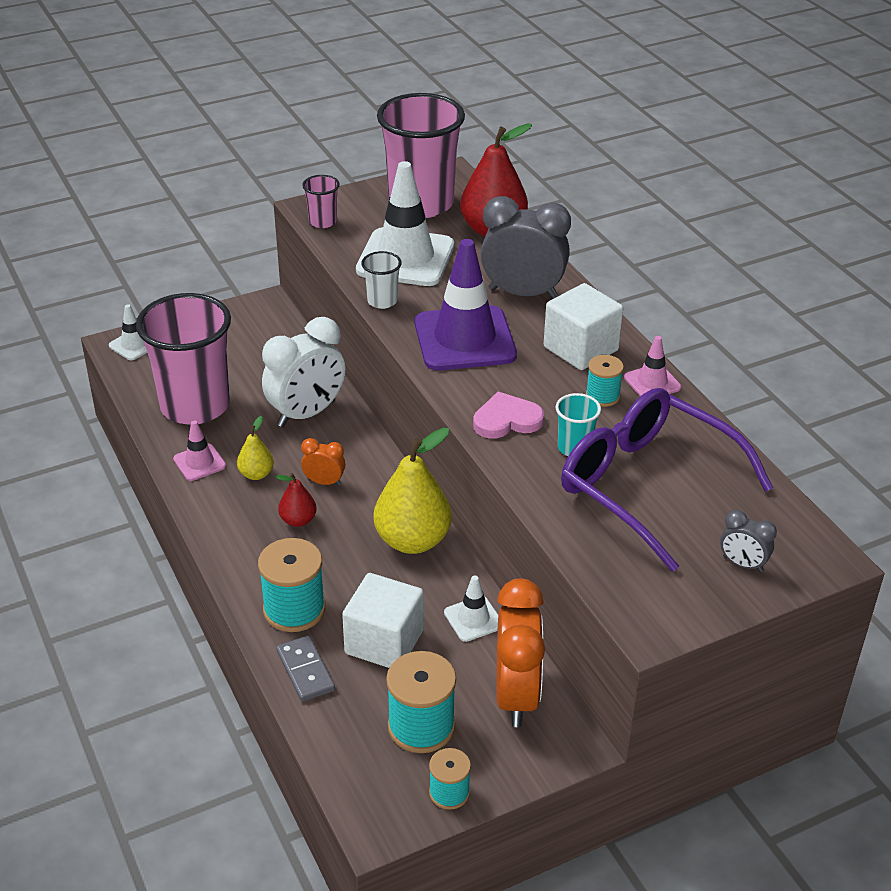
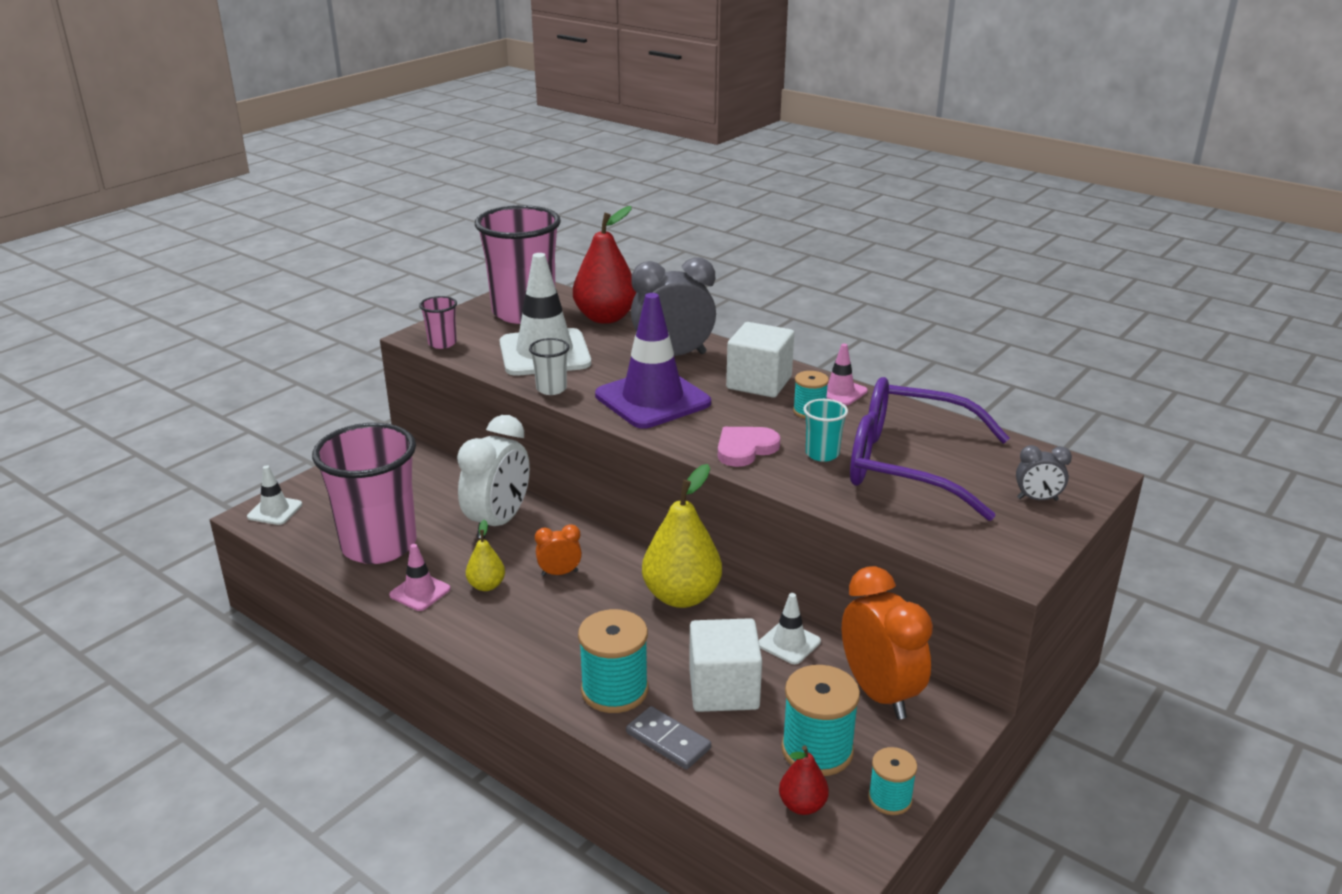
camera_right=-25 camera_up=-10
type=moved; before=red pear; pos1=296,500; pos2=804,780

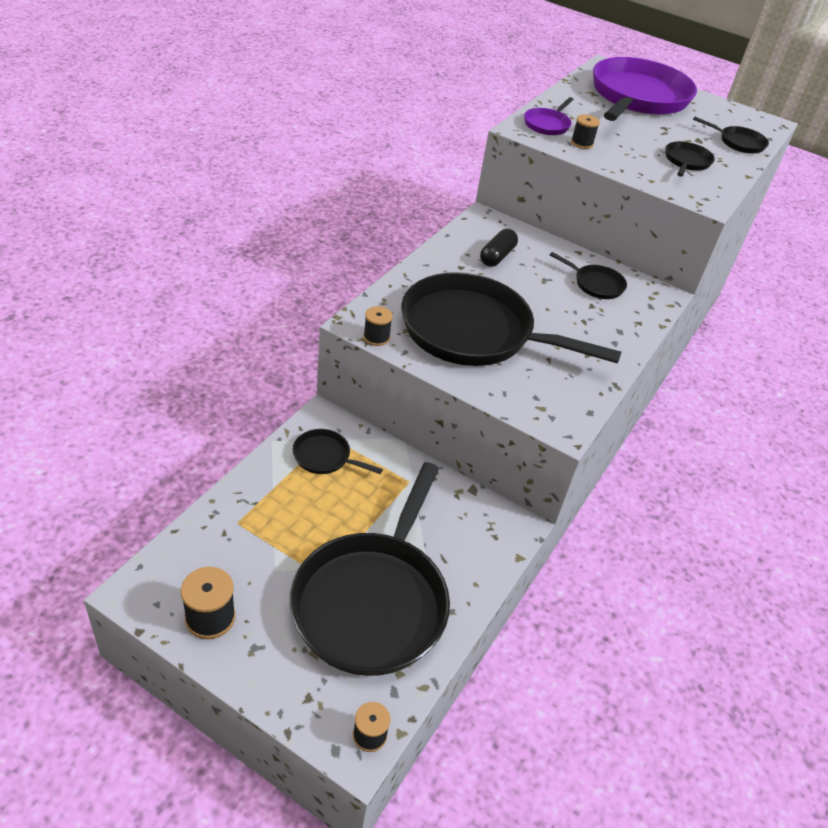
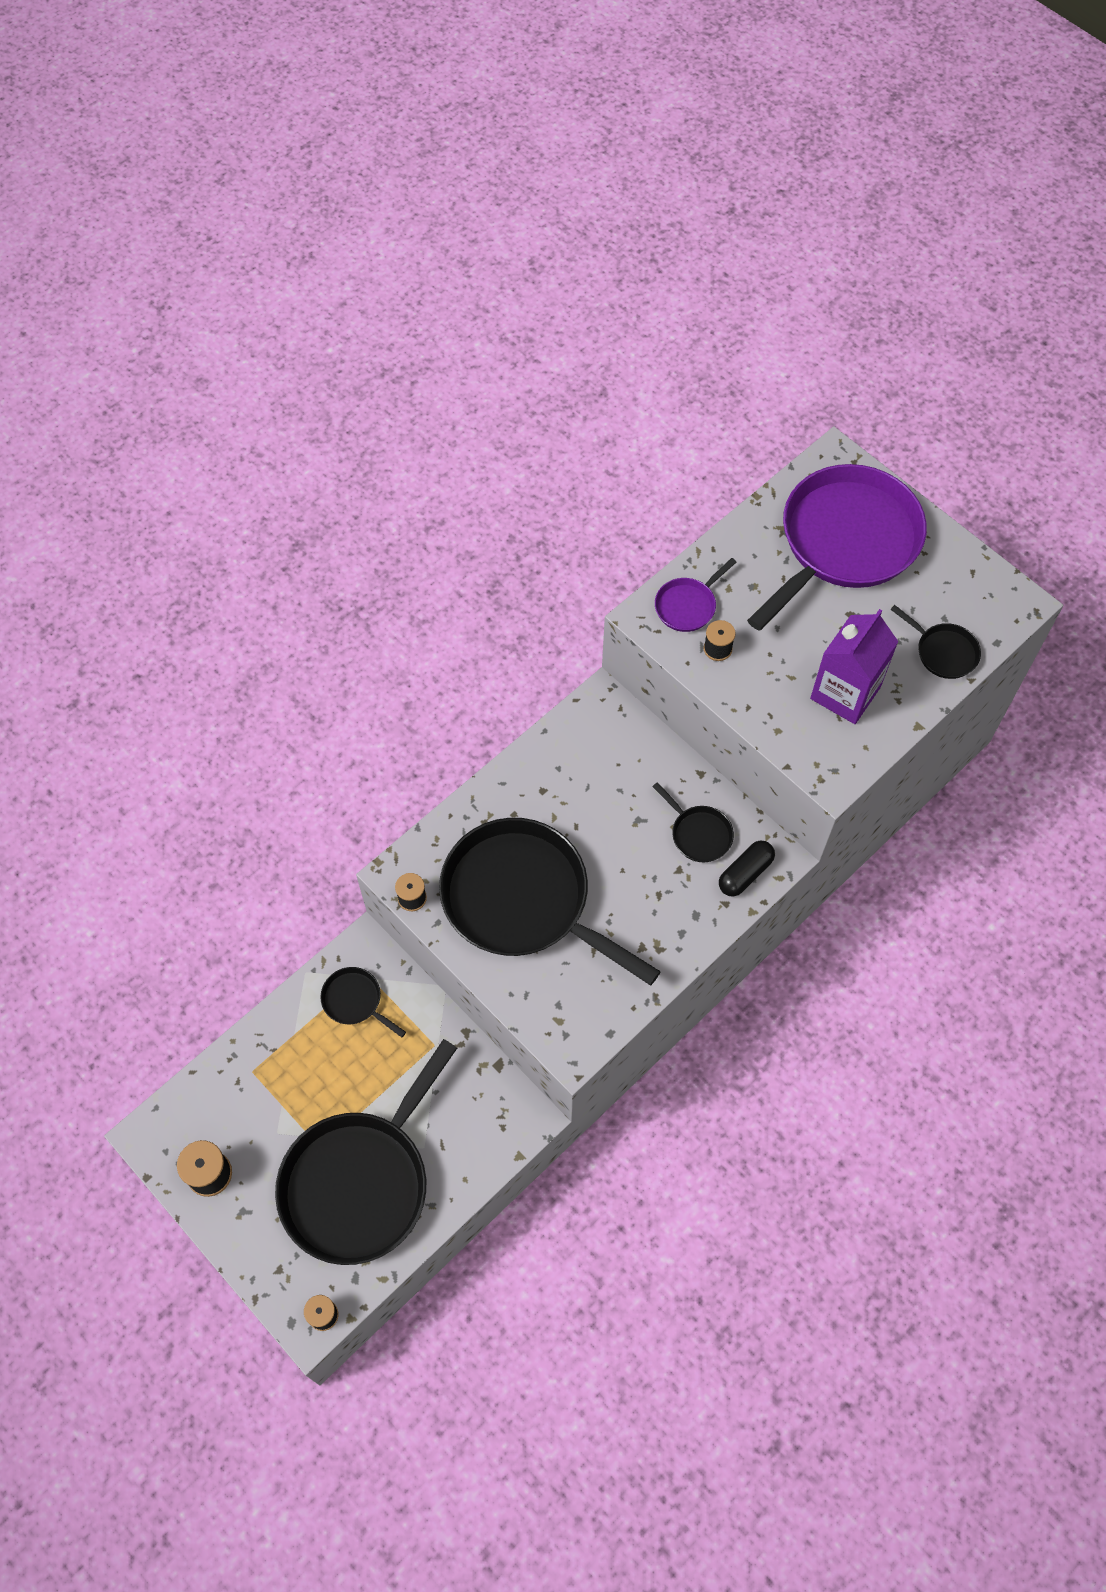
camera_right=20 camera_up=20
type=moved; before=black pill; pos1=499,247; pos2=747,868
type=replaced; before=black frying pan; after=royal purple milk carton; pos1=690,159; pos2=854,666

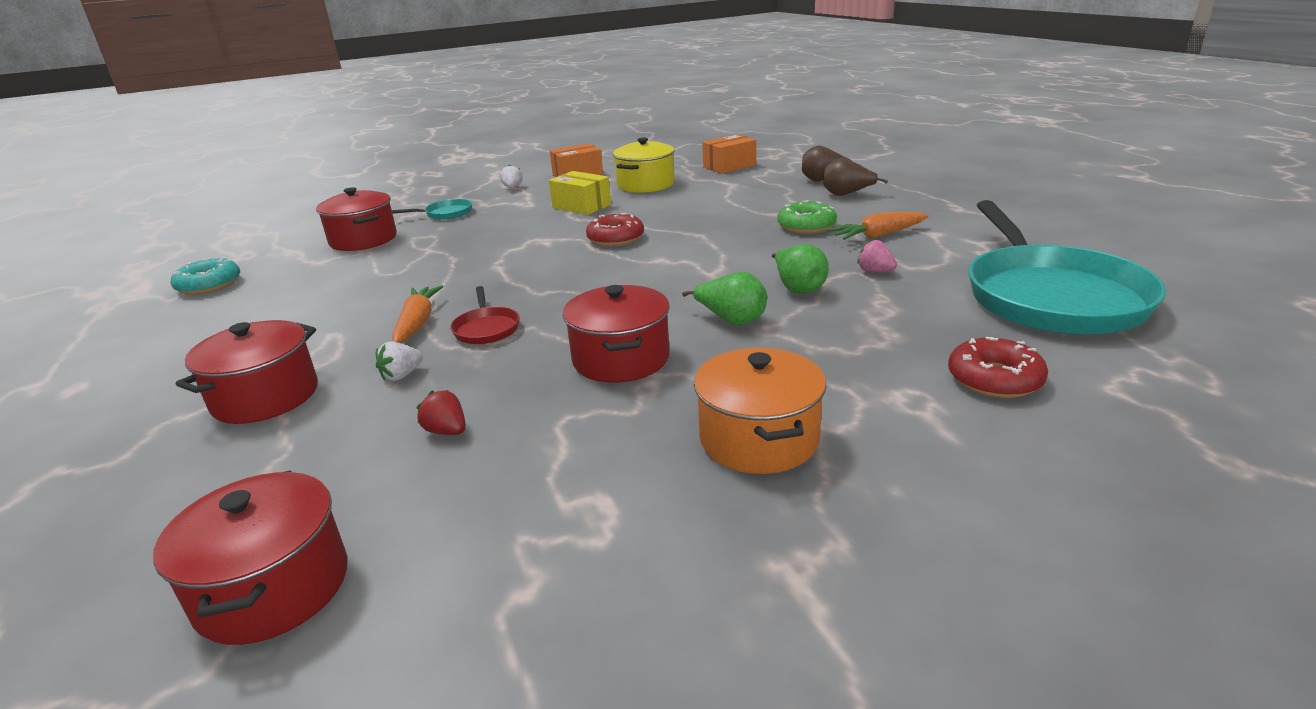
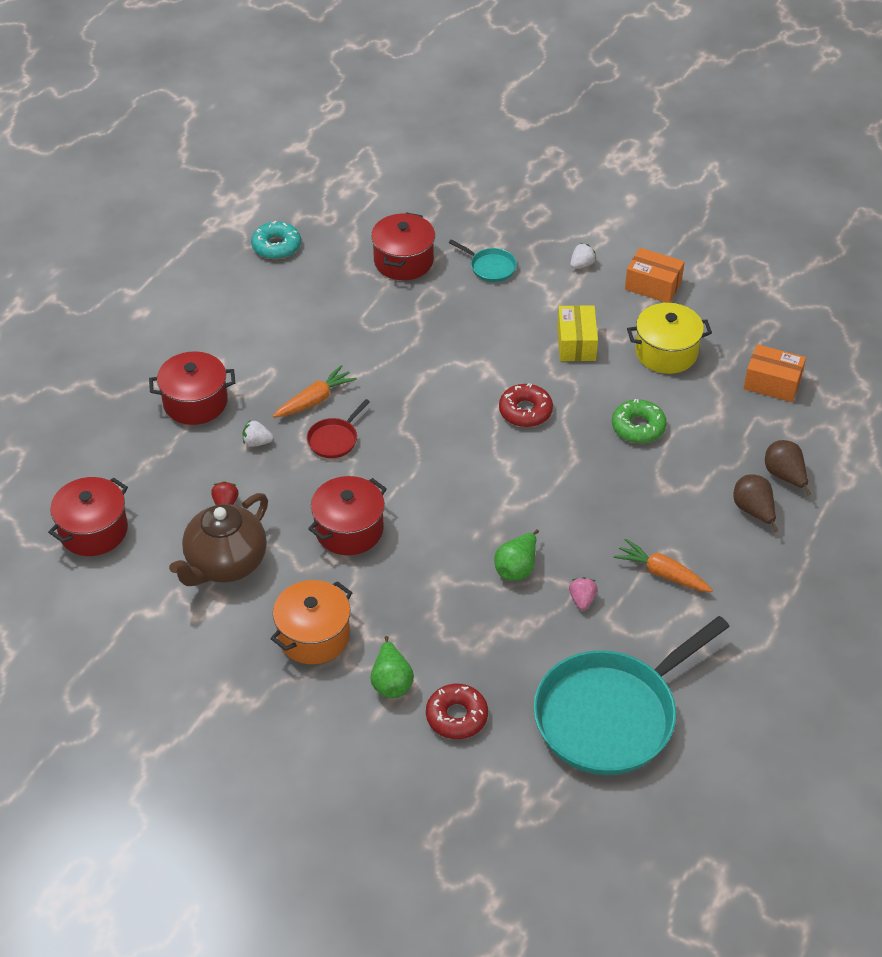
camera_right=50 camera_up=20
type=added; after=russet tea pot; pos2=218,539
type=moved; before=emerald pear; pos1=724,299; pos2=392,667
type=moved; before=emerald glazed donut; pos1=807,217; pos2=639,421

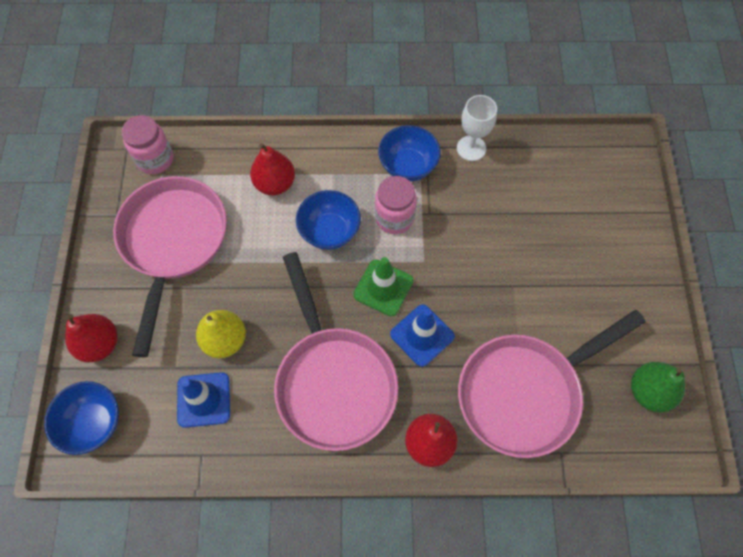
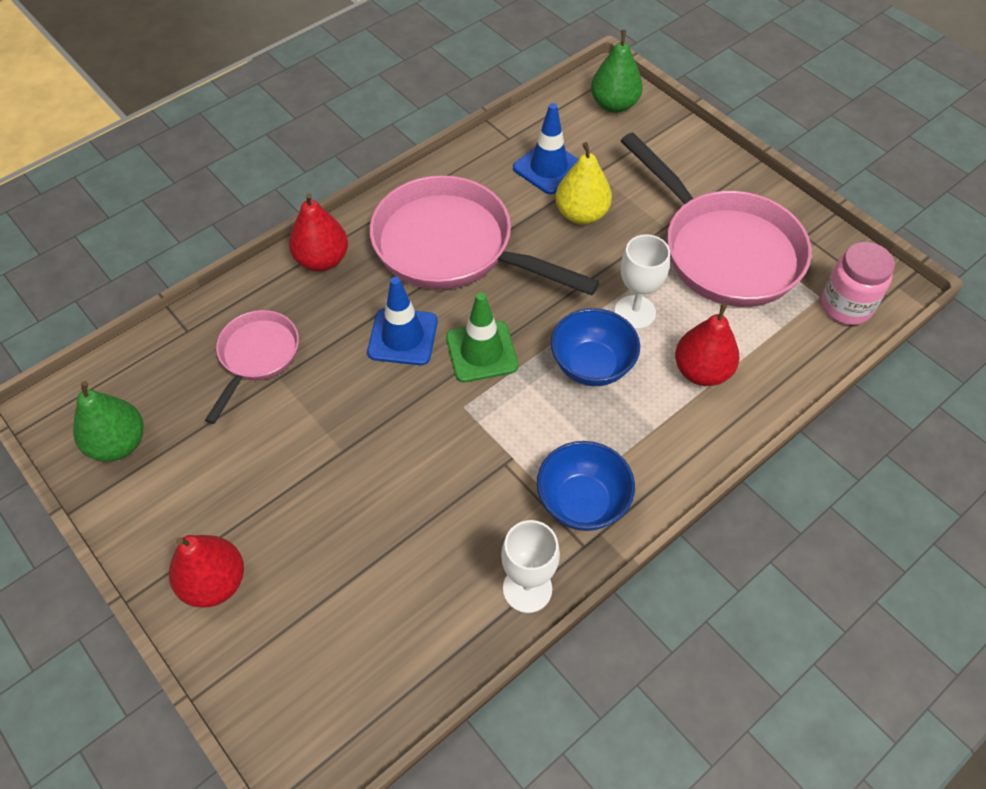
camera_right=140 camera_up=-10
type=removed; before=rose-pink preserve jar; pos1=396,205
type=added; after=snow-white goblet; pos2=642,281
type=moved; before=red pear; pos1=91,338; pos2=206,571
type=replaced; before=cobalt bowl; after=emerald pear; pos1=81,418; pos2=617,71
type=resized; before=rose-pink frying pan; pos1=551,384; pos2=252,367; scale=0.54

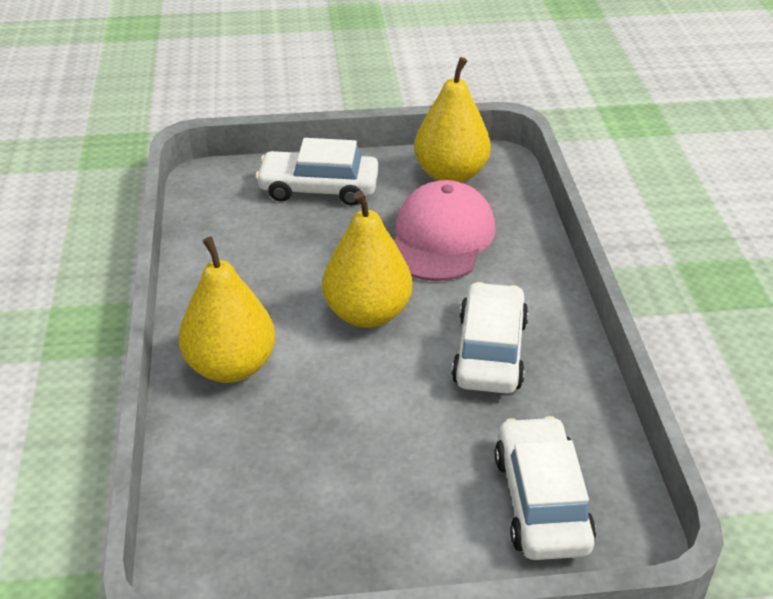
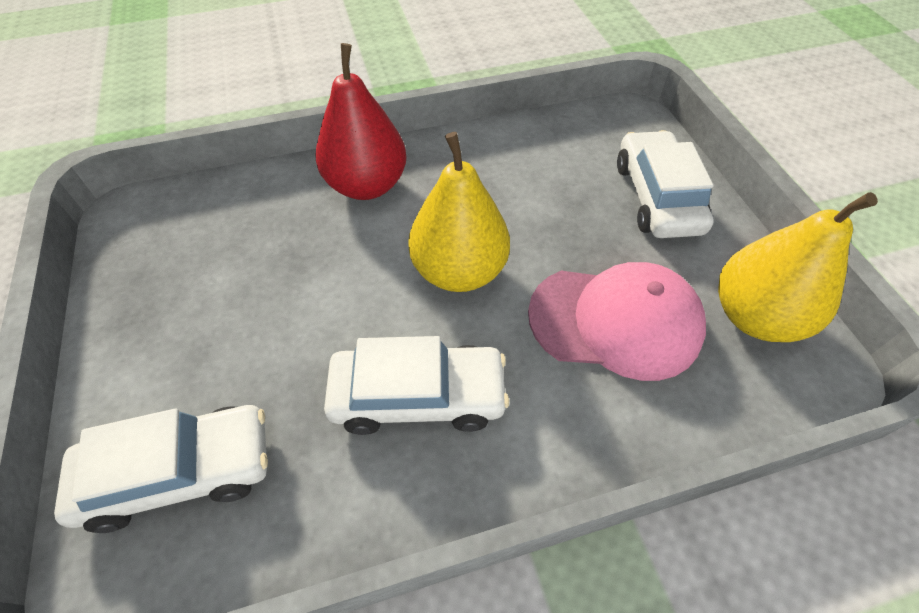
camera_right=80 camera_up=15
type=recoloured; before=bright yellow pear; after=red pear; pos1=227,310; pos2=361,121

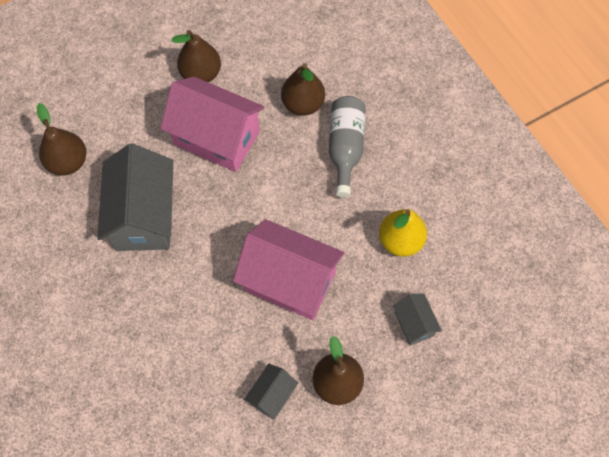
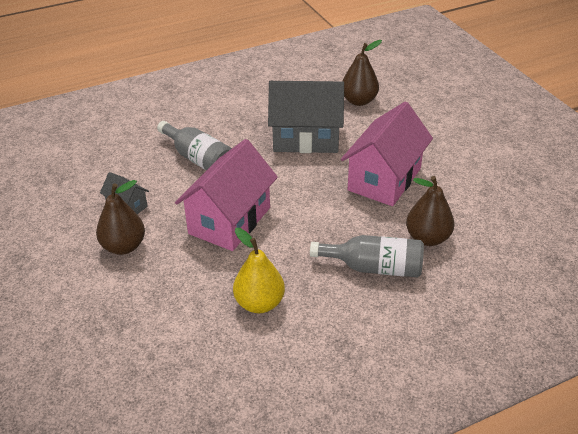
camera_right=95 camera_up=-25
type=removed; before=russet pear; pos1=196,56
type=removed; before=ash-grey toy house; pos1=417,319
type=added; after=ash-grey drink bottle; pos2=194,146

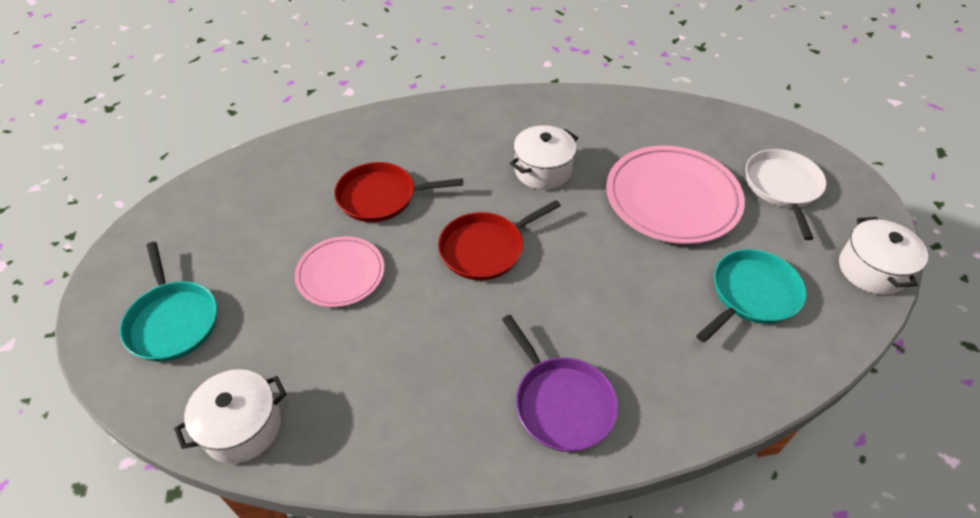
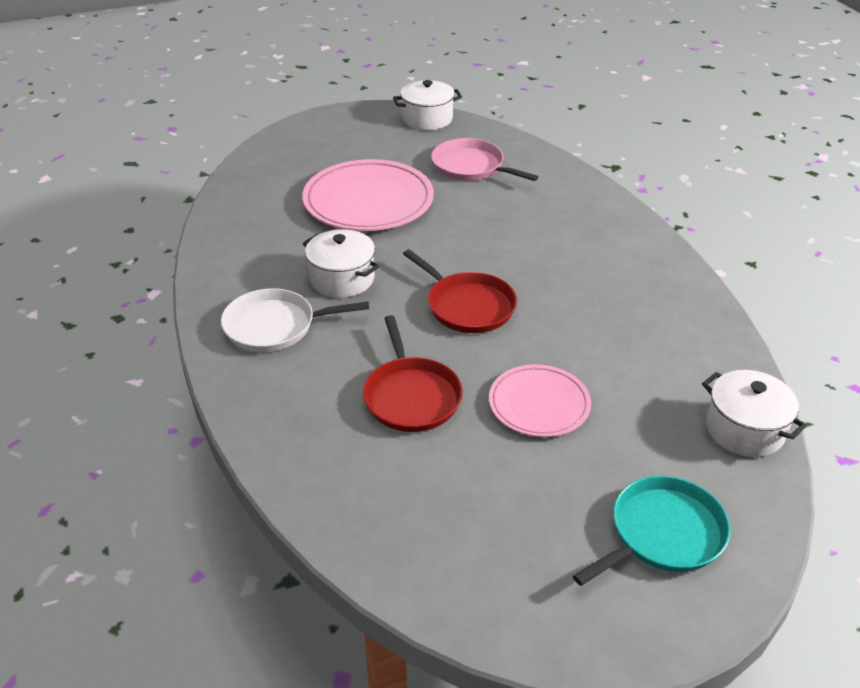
camera_right=-100 camera_up=-10
type=removed; before=royal purple frying pan; pos1=560,383
type=moved; before=snow-white frying pan; pos1=786,194; pos2=295,320
type=recoloured; before=aqua frying pan; after=rose-pink frying pan; pos1=751,295; pos2=485,159

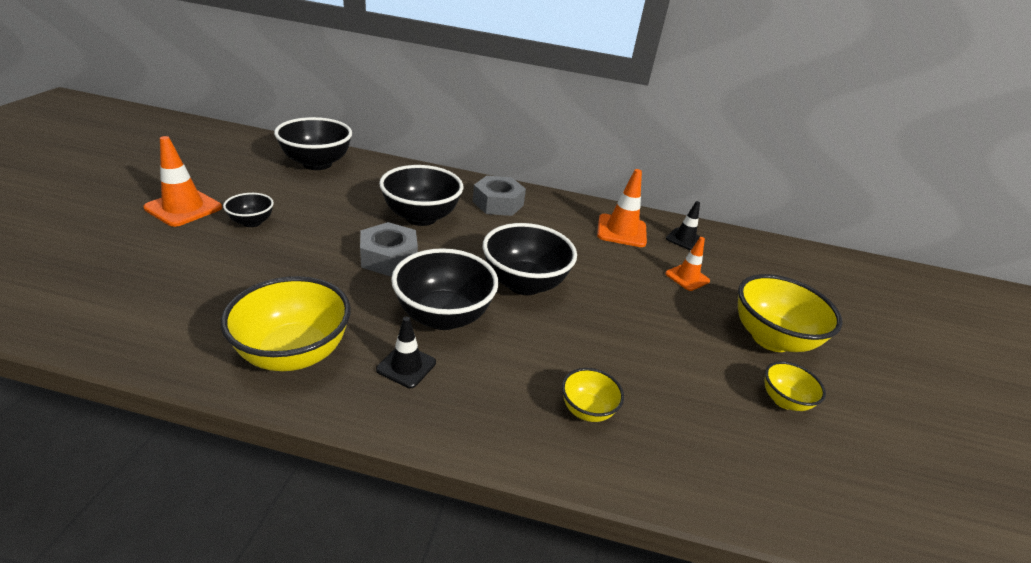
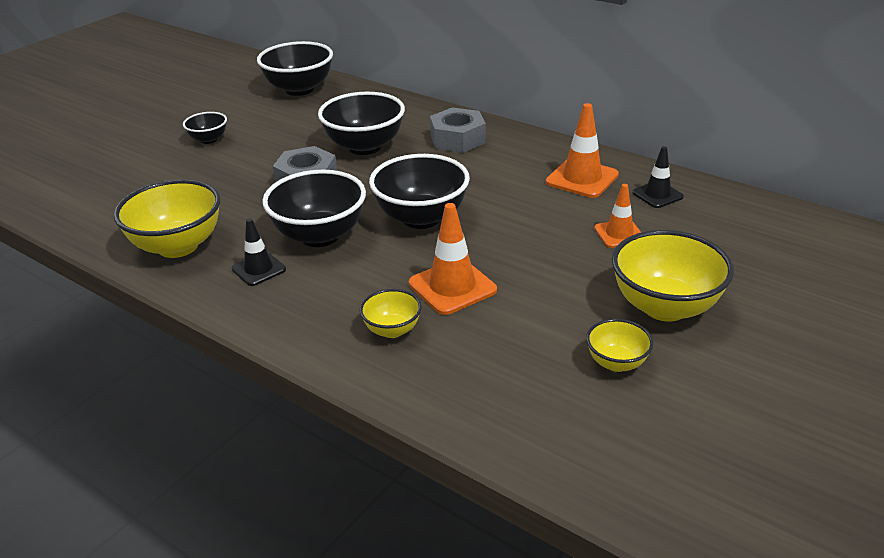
camera_right=30 camera_up=0
type=moved; before=orange safety cone; pos1=182,181; pos2=453,259

